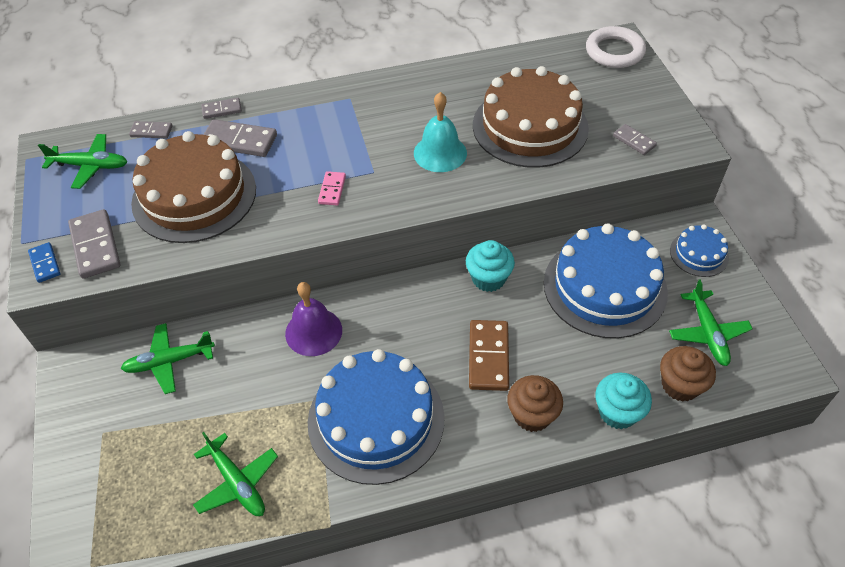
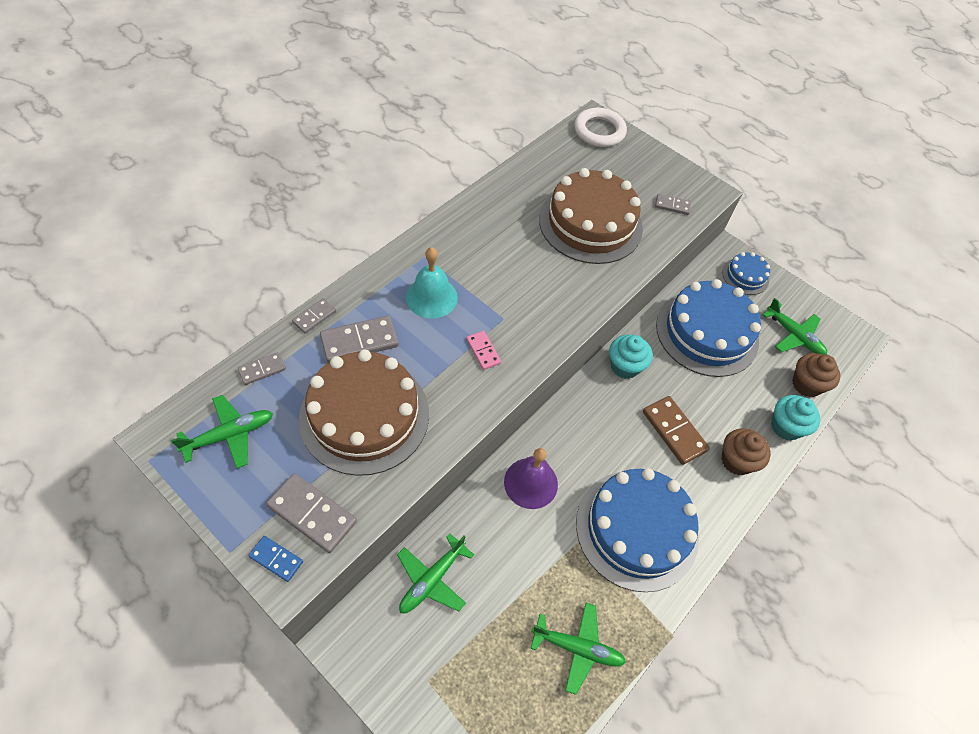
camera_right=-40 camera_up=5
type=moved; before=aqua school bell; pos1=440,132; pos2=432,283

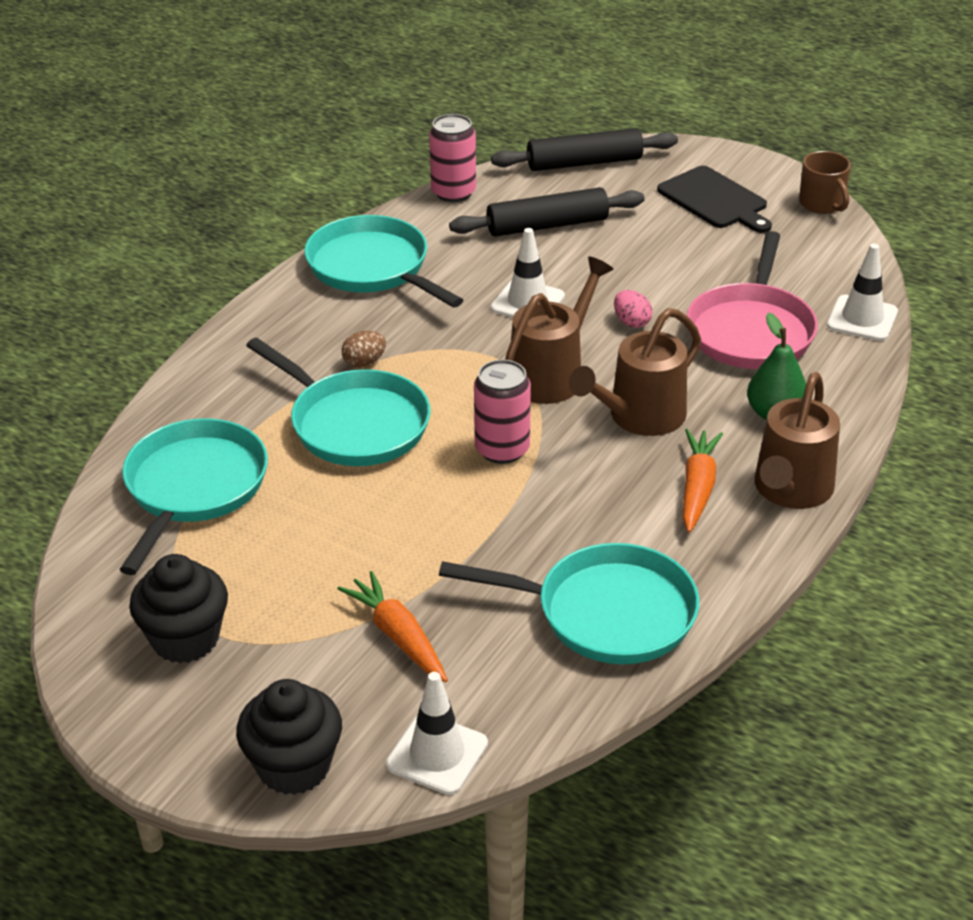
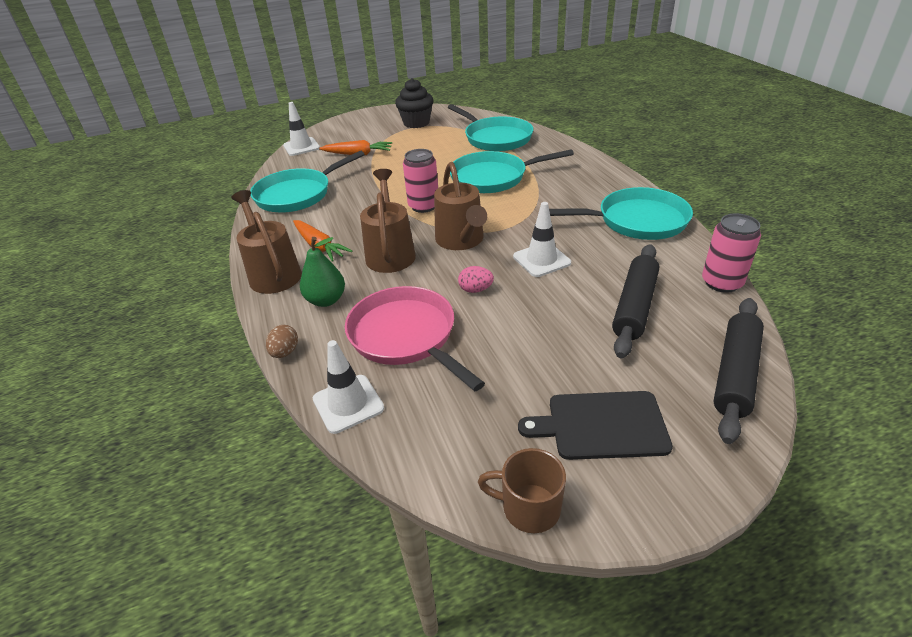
camera_right=130 camera_up=0
type=removed; before=black fairy cake; pos1=289,737
type=moved; before=russet egg shape; pos1=364,349; pos2=282,341

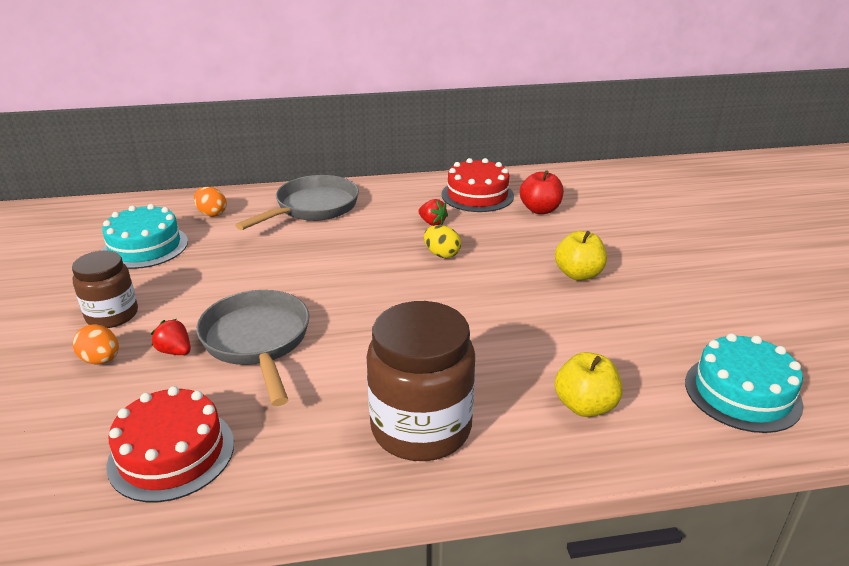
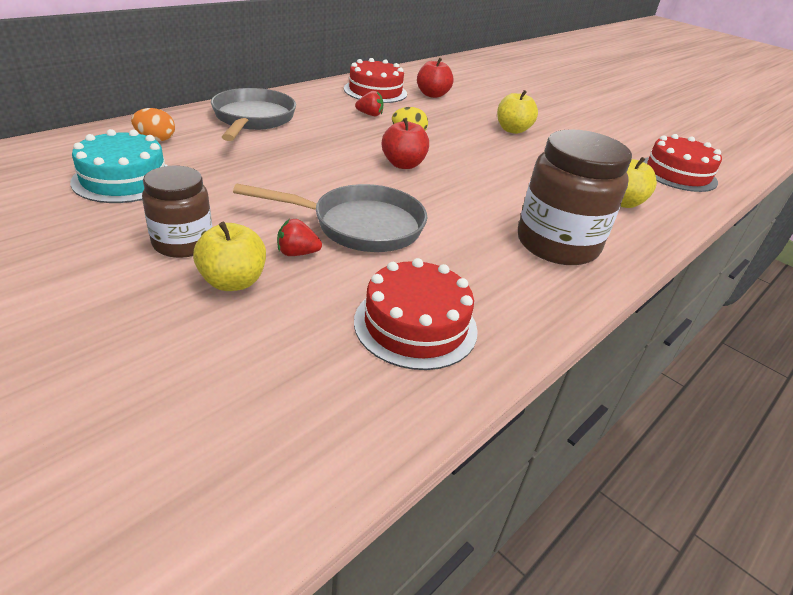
camera_right=-40 camera_up=5
type=added; after=red toy apple; pos2=405,143
type=replaced; before=orange egg shape; after=bright yellow toy apple; pos1=96,344; pos2=229,256
type=recoloured; before=aqua gateau; after=red gateau; pos1=744,383; pos2=683,163
type=turned; before=ash-grey frying pan; pos1=252,348; pos2=330,218; turn=150

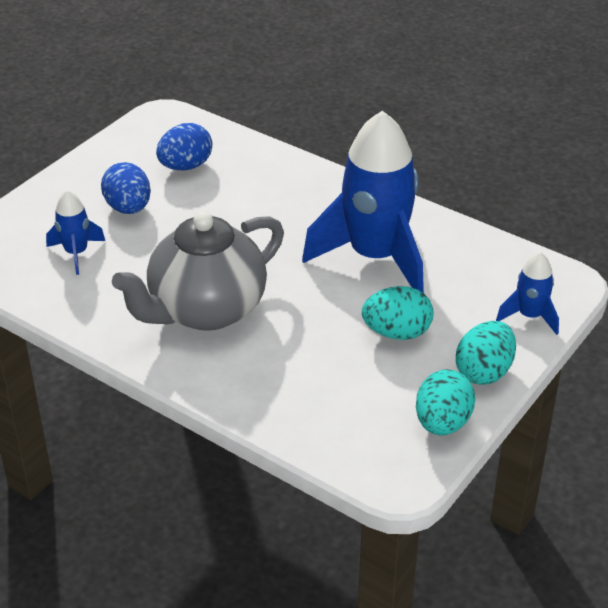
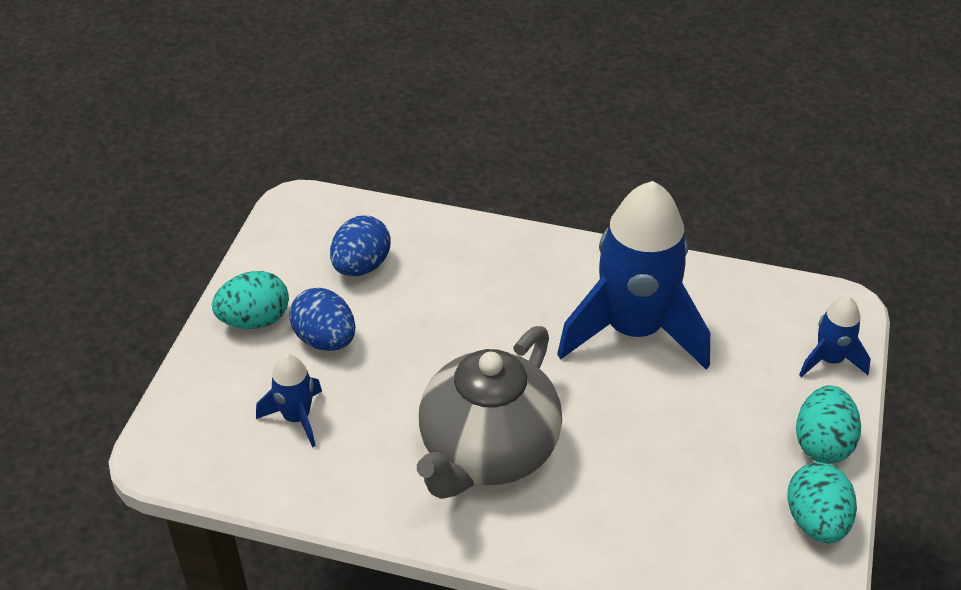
camera_right=-20 camera_up=5
type=moved; before=aqua egg shape; pos1=397,313; pos2=250,300

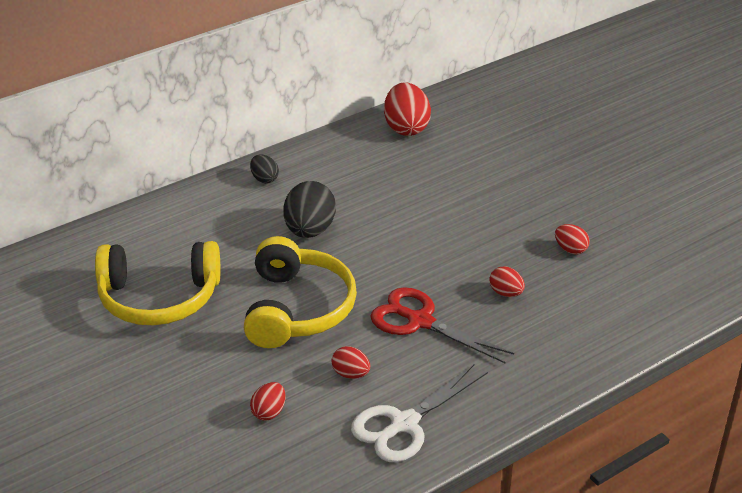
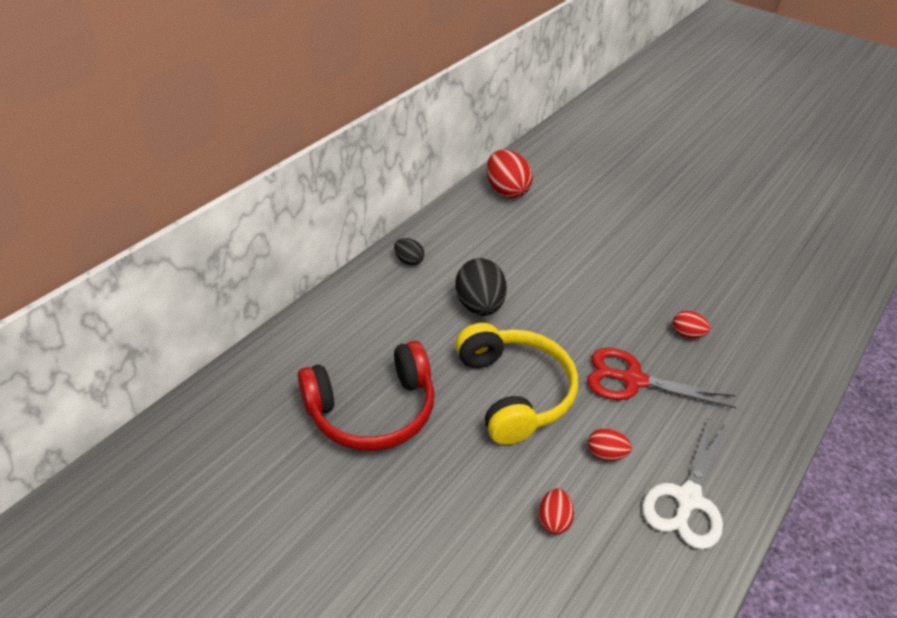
camera_right=-20 camera_up=5
type=removed; before=red egg shape; pos1=572,239
type=recoloured; before=bright yellow headset; after=red headset; pos1=157,283; pos2=366,396

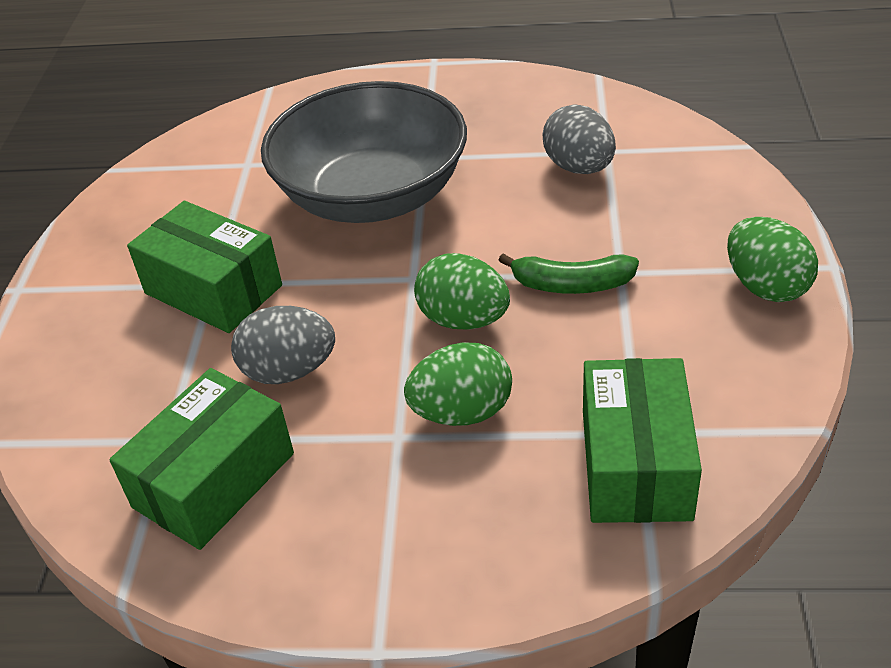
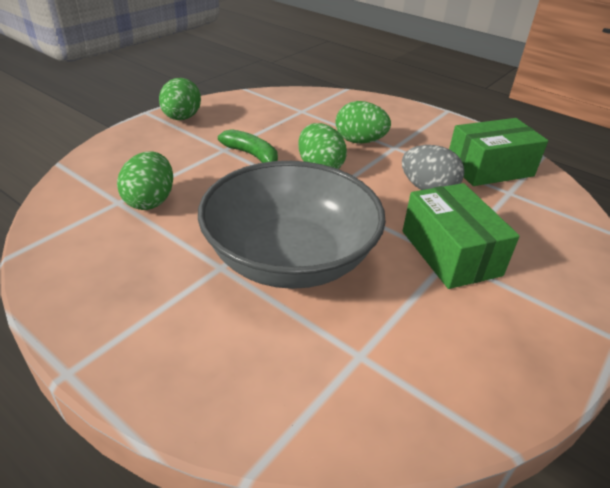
camera_right=-150 camera_up=-5
type=removed; before=emerald parcel; pos1=642,440
type=recoloured; before=ash-grey egg shape; after=emerald egg shape; pos1=579,139; pos2=145,180

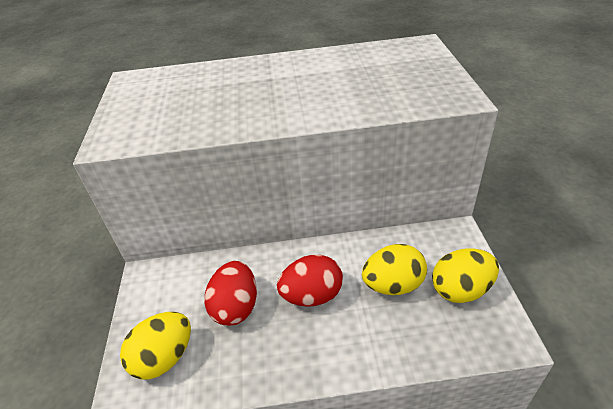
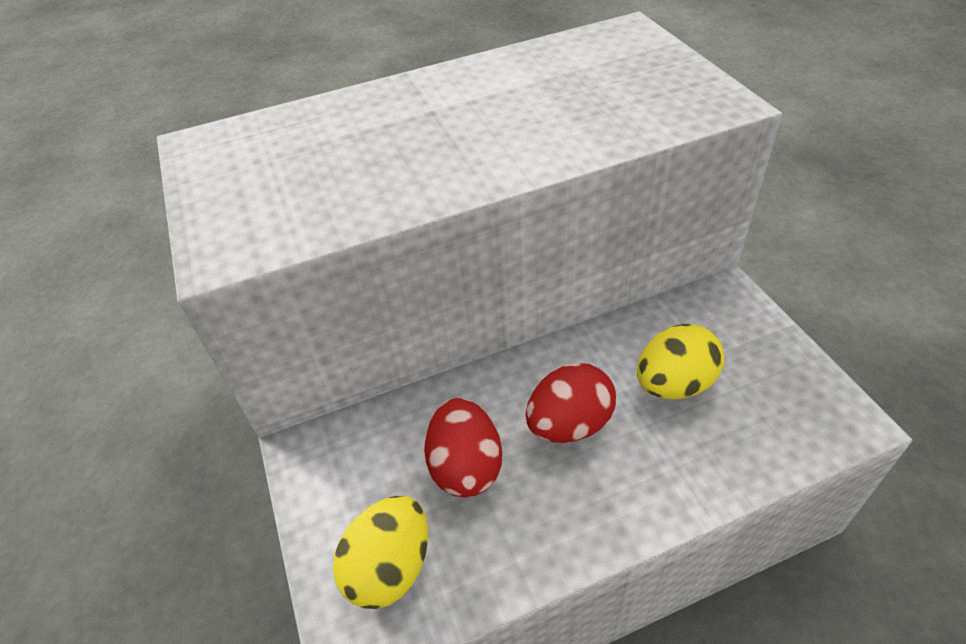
camera_right=-15 camera_up=5
type=removed; before=bright yellow egg shape; pos1=465,275

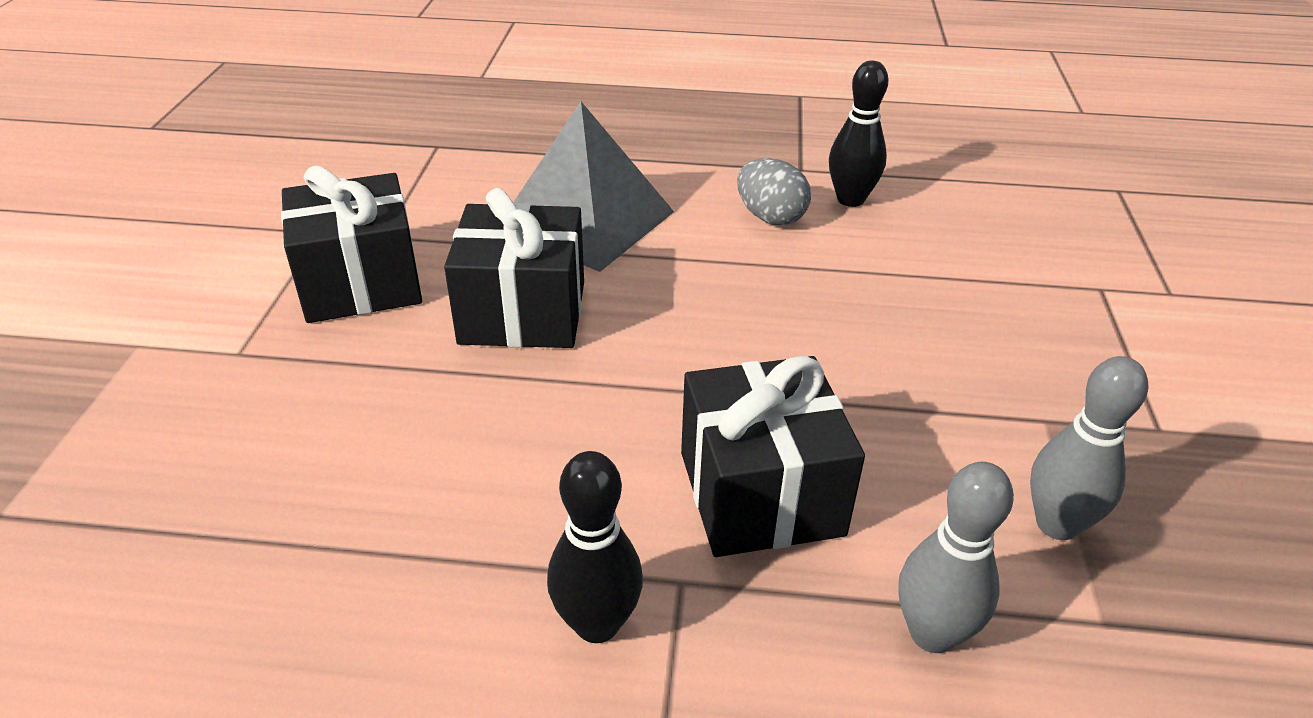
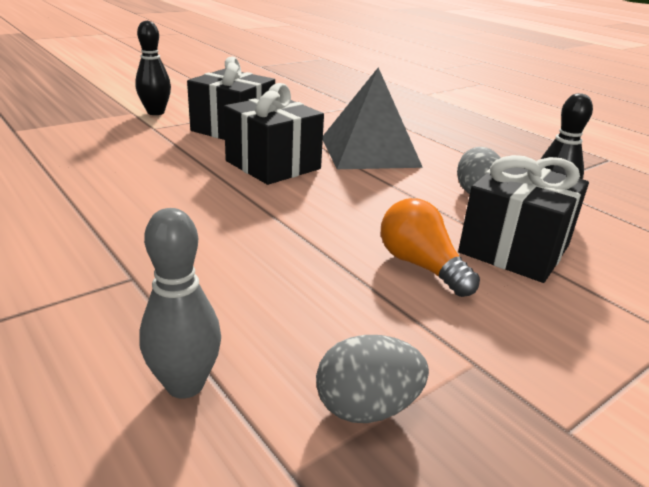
camera_right=45 camera_up=-10
type=added; after=orange light bulb; pos2=430,247
type=moved; before=black bowling pin; pos1=595,547; pos2=153,68
type=moved; before=black wrapped gift; pos1=773,456; pos2=523,219
type=replaced; before=ash-grey bowling pin; after=ash-grey egg shape; pos1=1089,448; pos2=372,379

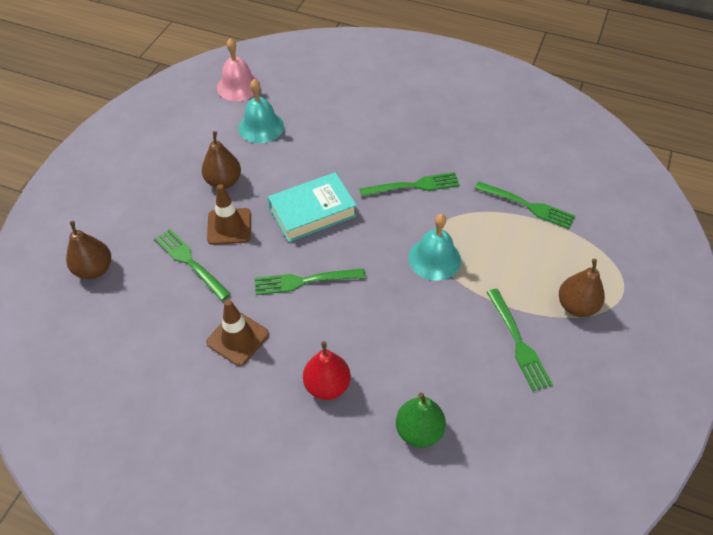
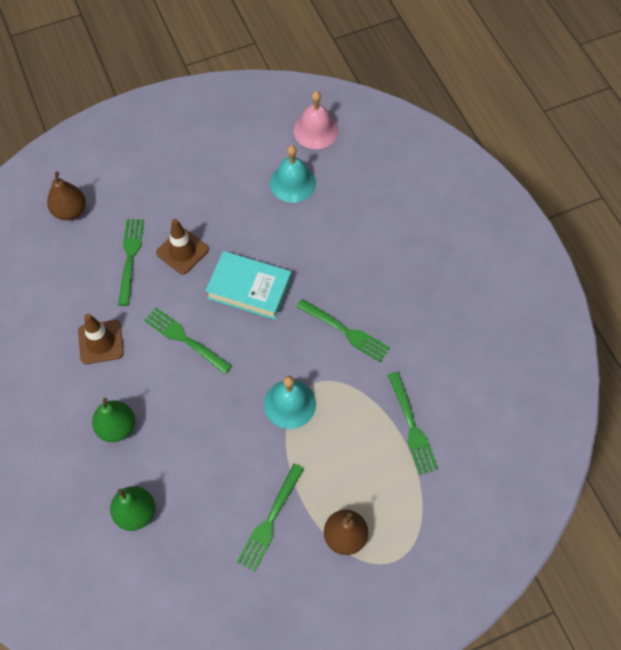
camera_right=45 camera_up=10
type=removed; before=russet pear; pos1=221,160
type=recoloured; before=red pear; after=emerald pear; pos1=327,370; pos2=113,420

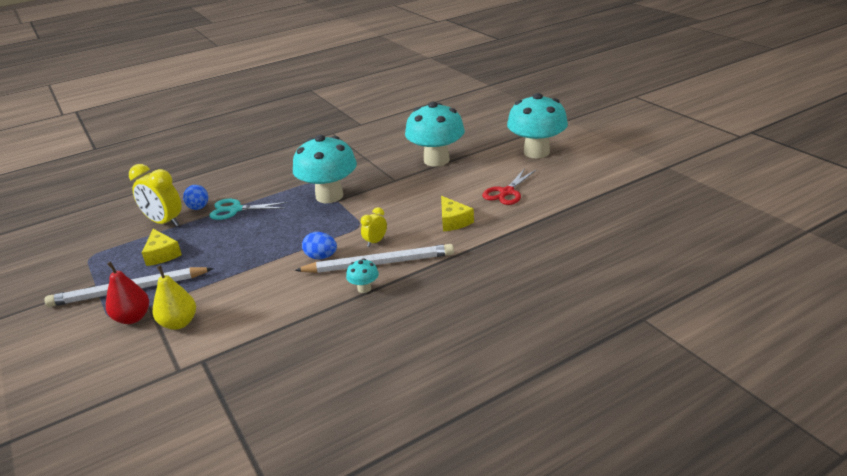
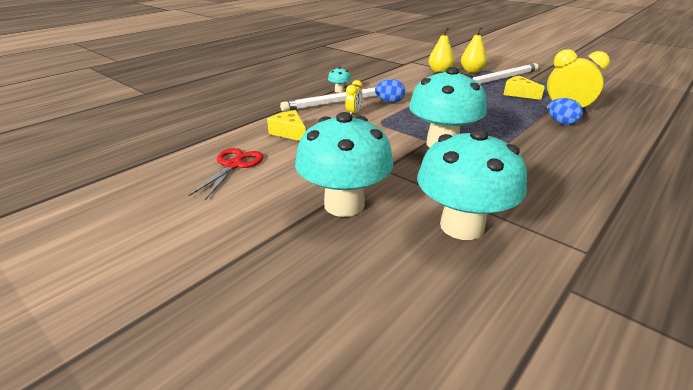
camera_right=160 camera_up=0
type=removed; before=aqua pair of scissors; pos1=248,209
type=moved; before=aqua mushroom; pos1=537,125; pos2=472,184
type=recoloured; before=red pear; after=bright yellow pear; pos1=127,293; pos2=474,50

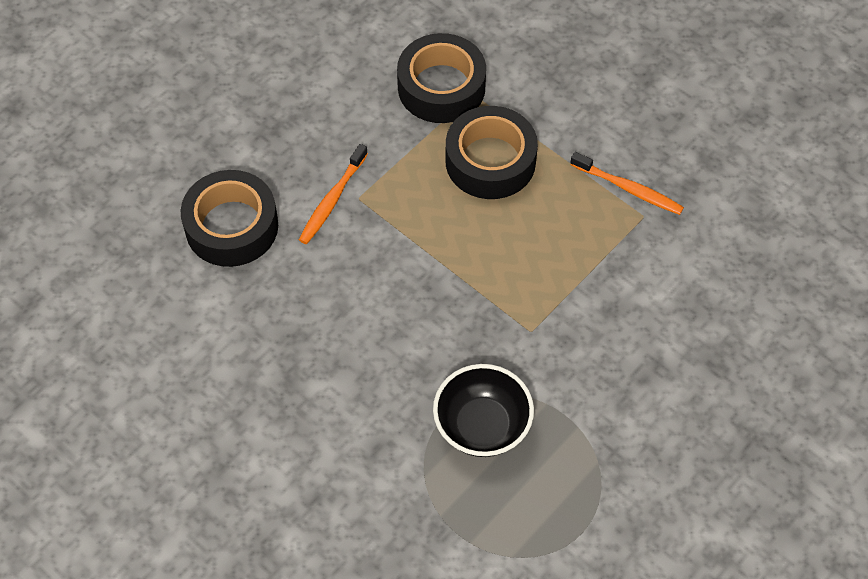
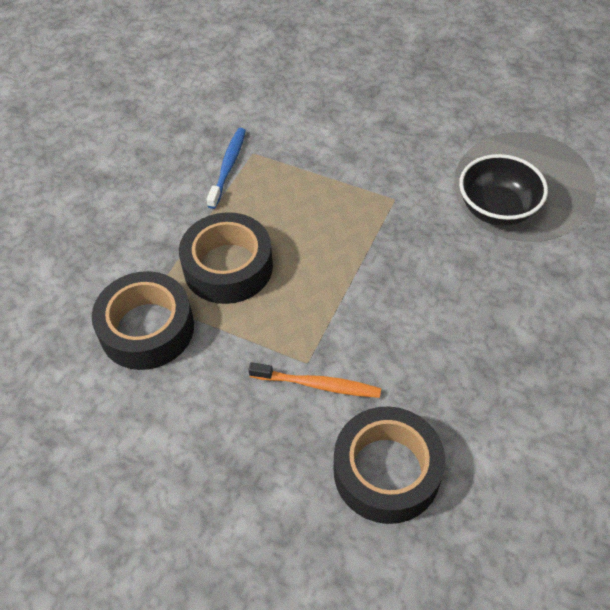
camera_right=-105 camera_up=-5
type=recoloured; before=orange tooth brush; after=cobalt tooth brush; pos1=627,183; pos2=226,168

